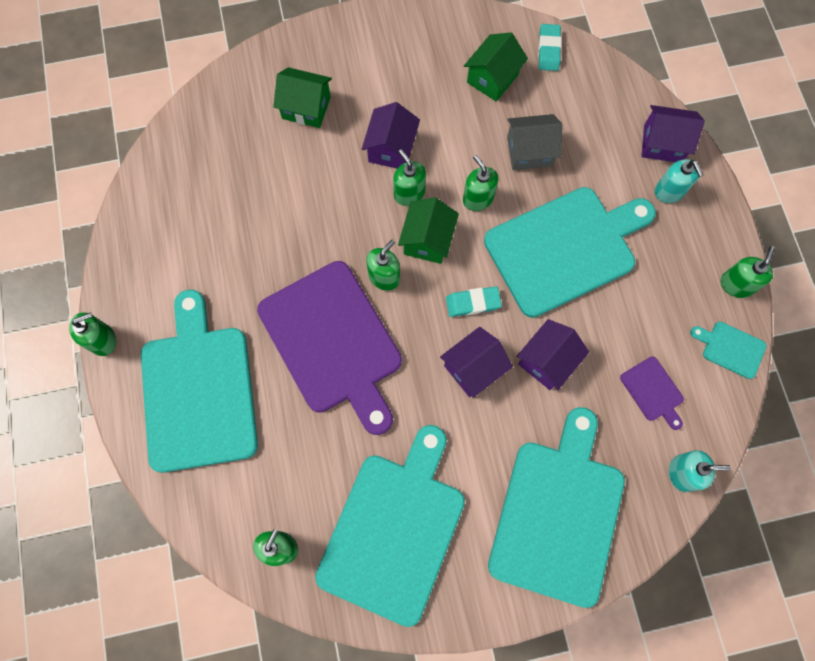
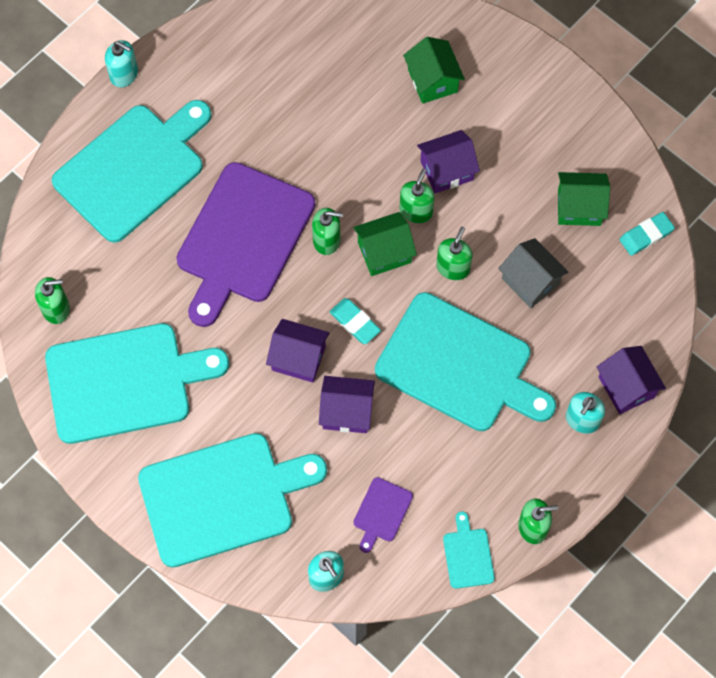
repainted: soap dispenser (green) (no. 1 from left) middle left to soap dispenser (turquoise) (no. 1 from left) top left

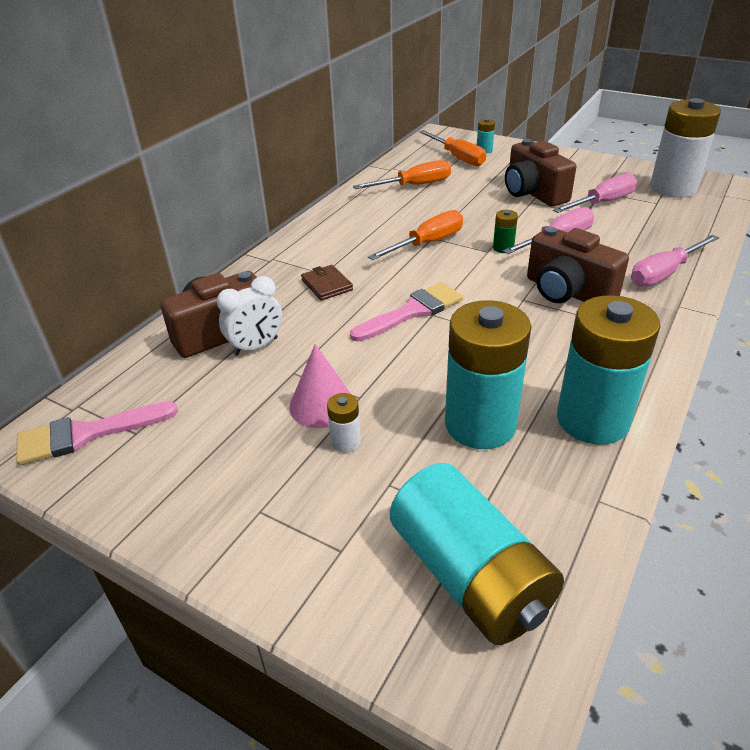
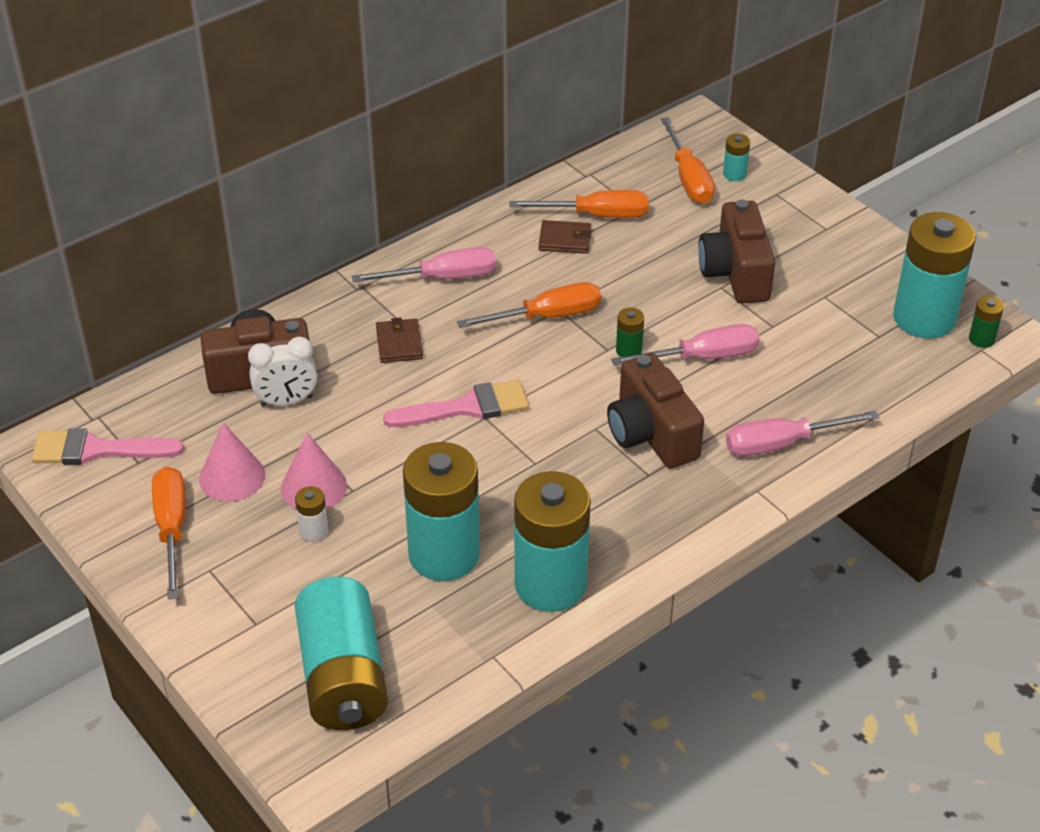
new: screwdriver (orange) (no. 1 from left) middle left; cone (pink) (no. 1 from left) middle left; wallet (brown) (no. 2 from left) top centre; battery (green) (no. 2 from left) middle right
shifted: screwdriver (pink) (no. 2 from left in the first image) top right to screwdriver (pink) (no. 1 from left) top centre
repainted: battery (white) (no. 2 from left) top right to battery (turquoise) (no. 5 from left) top right

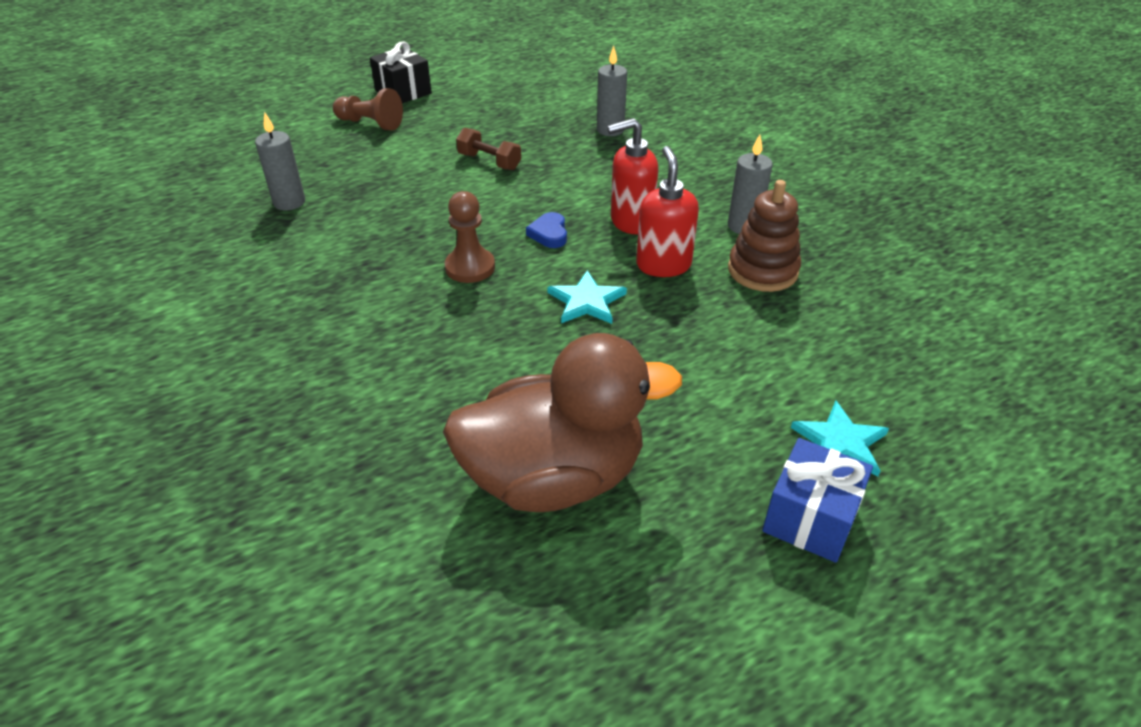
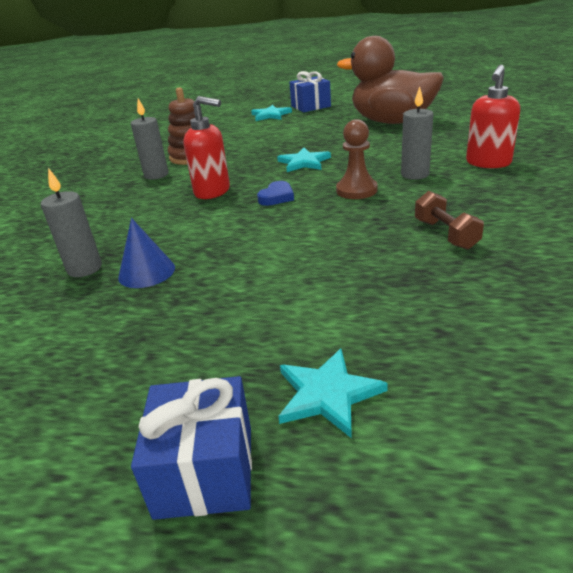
new: cone (blue) middle left
shifted: candle (grey) (no. 1 from left in the first image) top left to candle (grey) (no. 3 from left) top right; dumbbell (brown) top centre to middle right; soap dispenser (red) (no. 2 from left) top centre to top right
swapped: pawn (brown) (no. 1 from left) top left to star (turquoise) (no. 3 from left) bottom centre
repainted: gift (black) top centre to gift (blue) (no. 1 from left) bottom centre

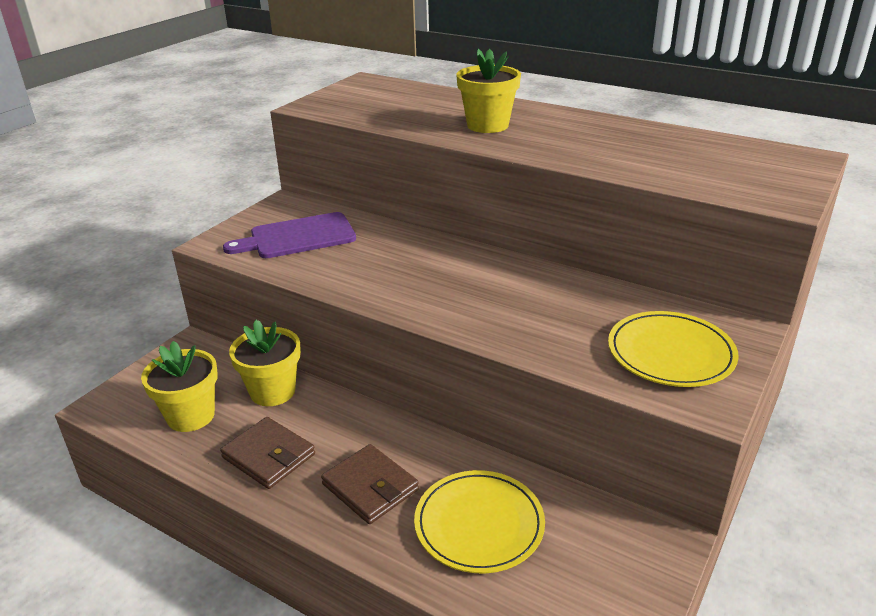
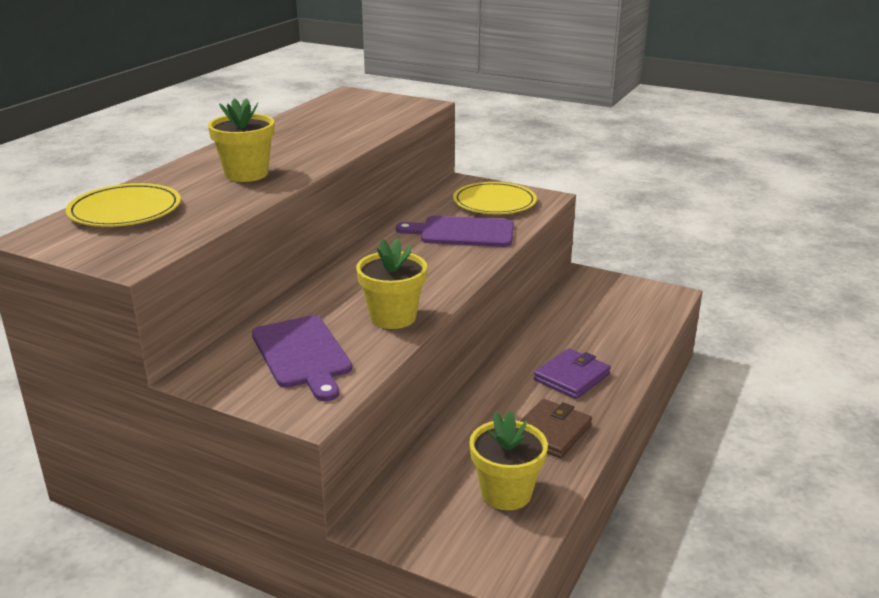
new: cutting board (purple) (no. 2 from left) centre
shifted: flower pot (yellow) (no. 2 from left) middle left to centre; plate (yellow) (no. 1 from left) bottom centre to middle left
repainted: wallet (brown) (no. 2 from left) bottom centre to wallet (purple) centre

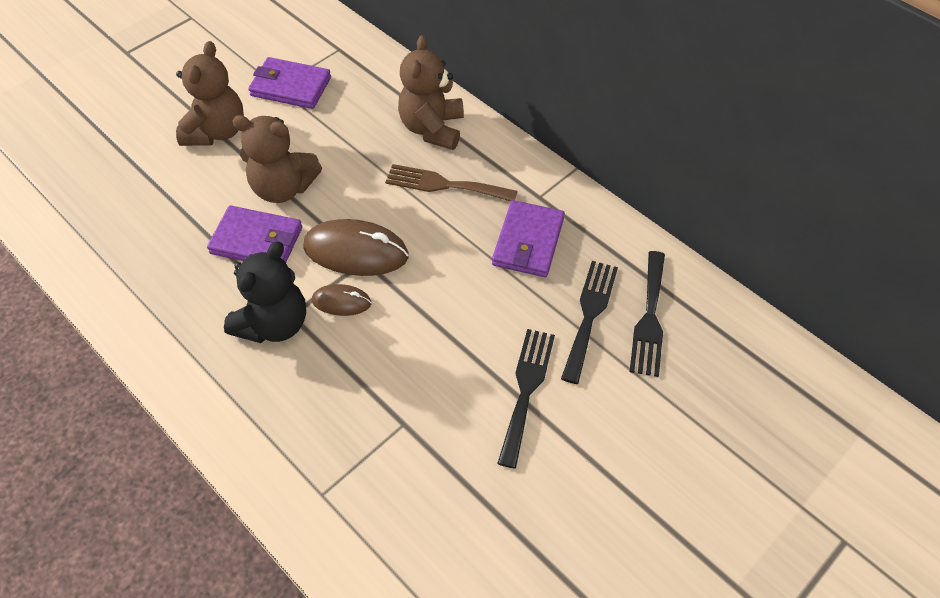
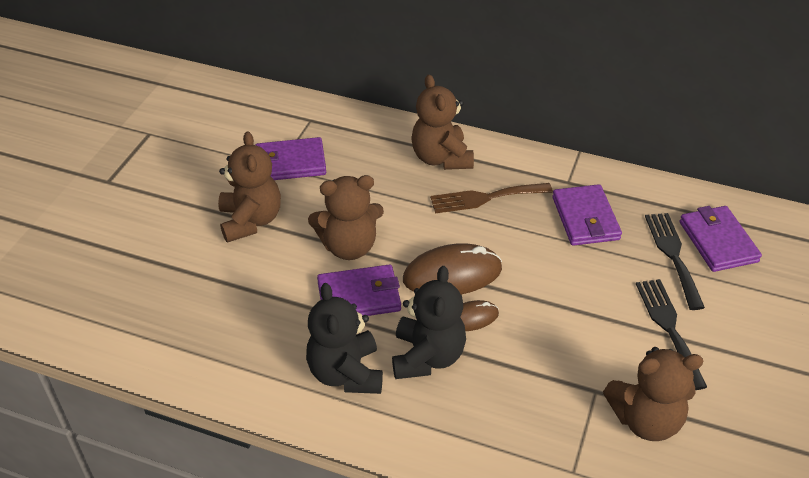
new: teddy bear (black) (no. 1 from left) bottom centre; teddy bear (brown) (no. 4 from left) bottom right
swapped: fork (black) (no. 3 from left) middle right to wallet (purple) (no. 4 from left) middle right

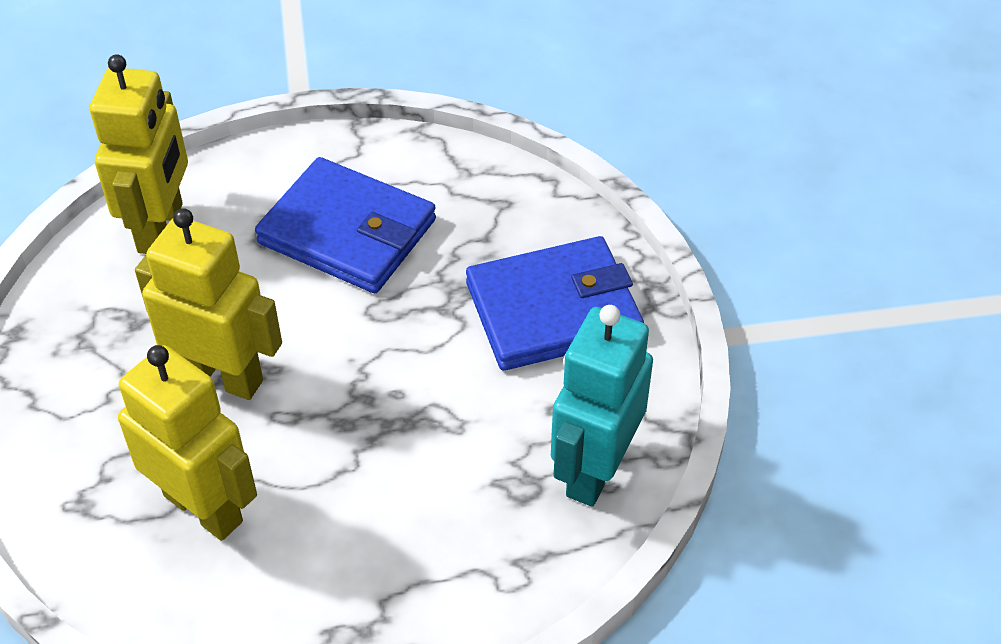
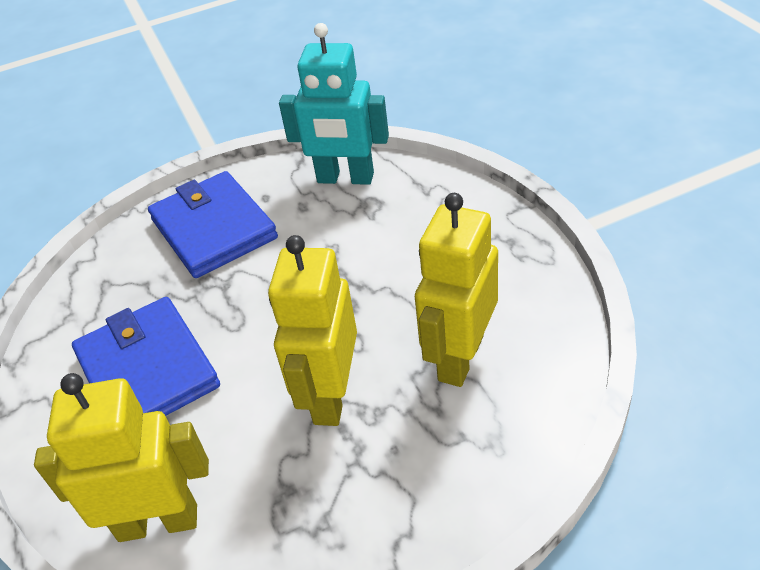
rotated: wallet (blue) (no. 1 from left) centre = middle left 45 degrees counterclockwise

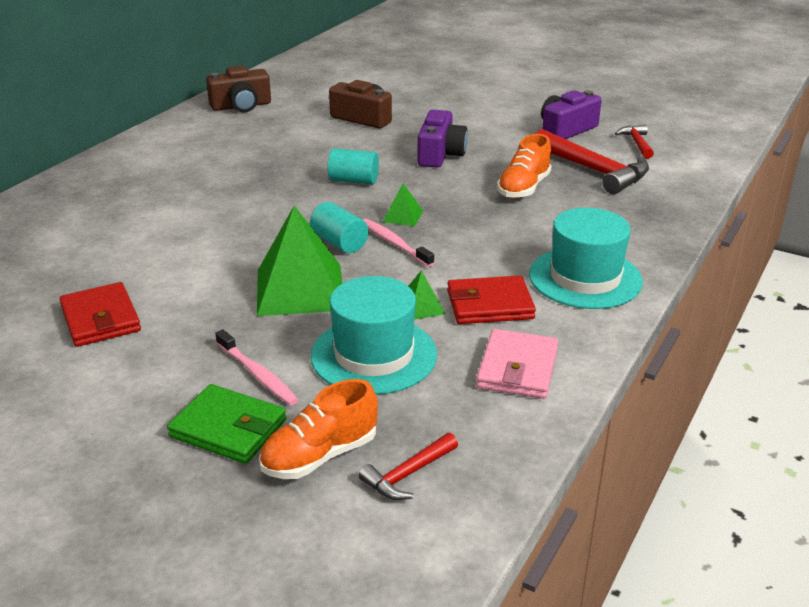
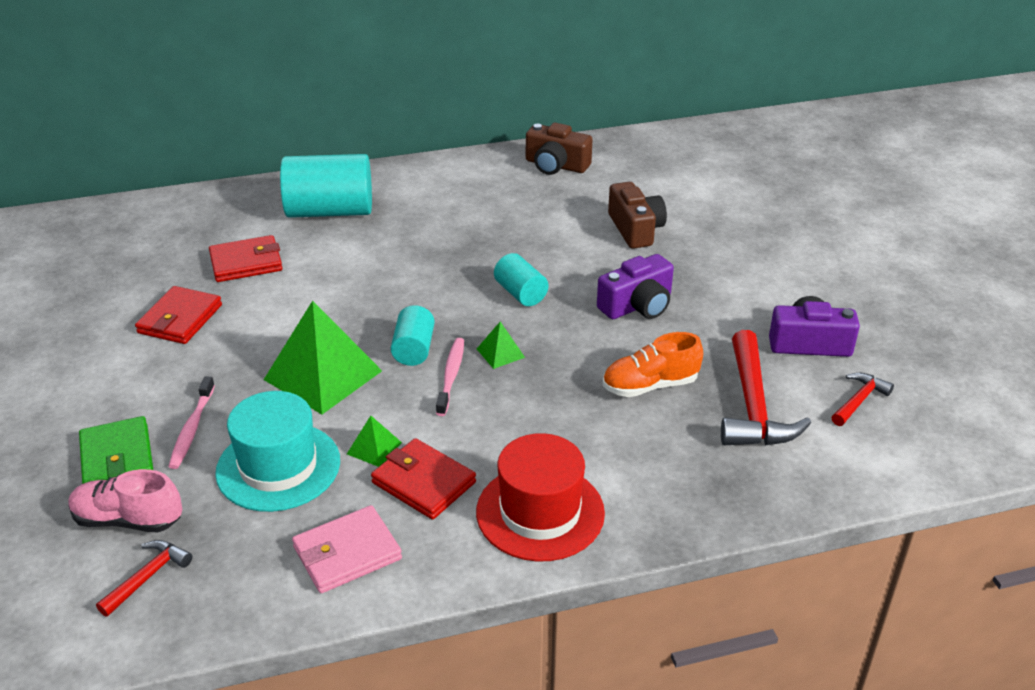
new: wallet (red) (no. 2 from left) middle left; cylinder (turquoise) (no. 1 from left) top left
repainted: shoe (orange) (no. 1 from left) bottom centre to shoe (pink) bottom left; hat (turquoise) (no. 2 from left) middle right to hat (red) bottom centre
rotated: hammer (red) (no. 1 from left) bottom centre = bottom left 120 degrees clockwise

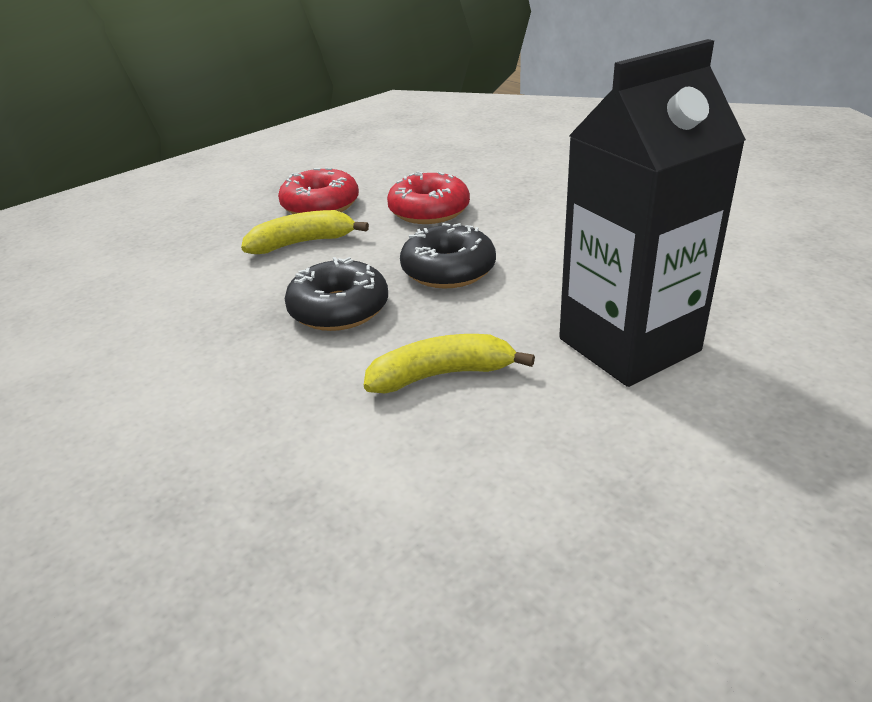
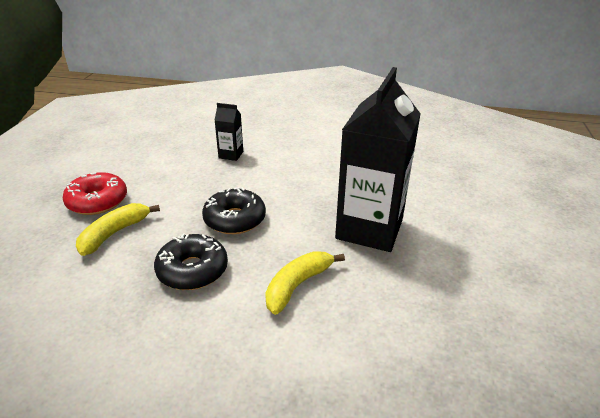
gone: donut (red) (no. 2 from left) top centre
new: carton (black) (no. 1 from left) top centre

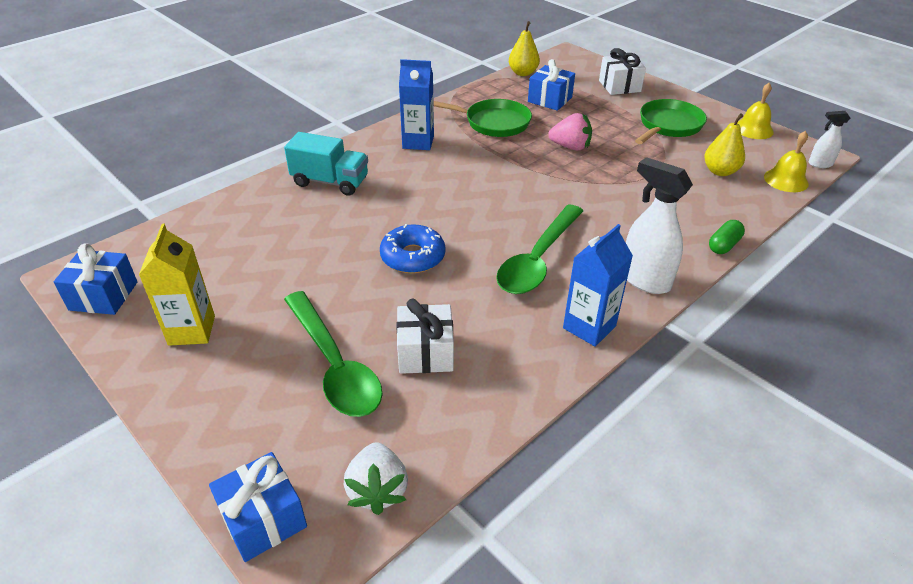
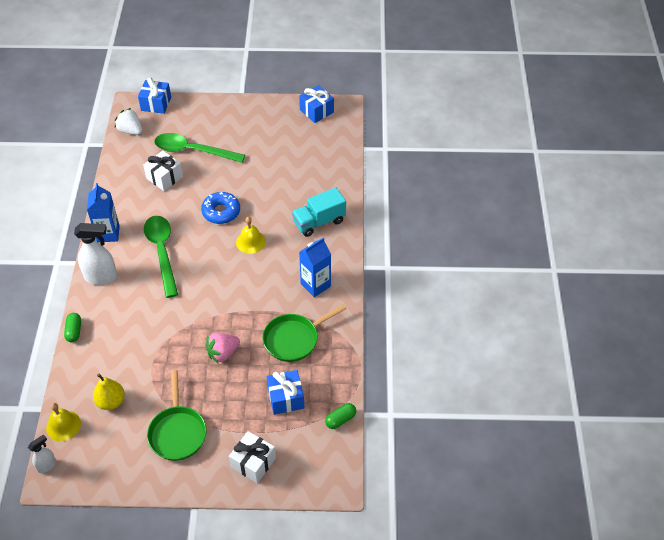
gone: carton (yellow) middle left
shifted: bell (yellow) (no. 1 from left in the first image) top right to bell (yellow) (no. 2 from left) centre
swapped: pear (yellow) (no. 1 from left) top centre to capsule (green) (no. 2 from left) bottom centre

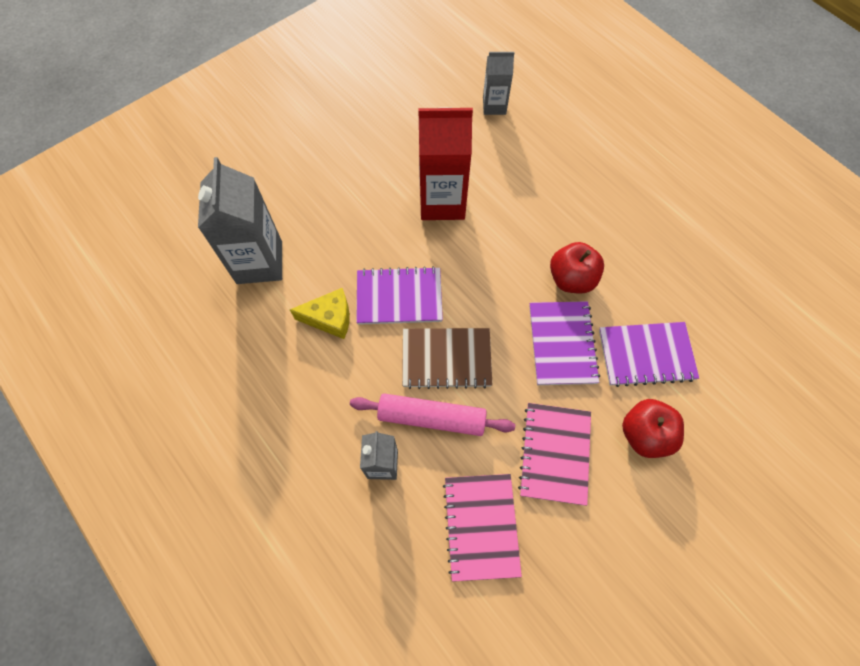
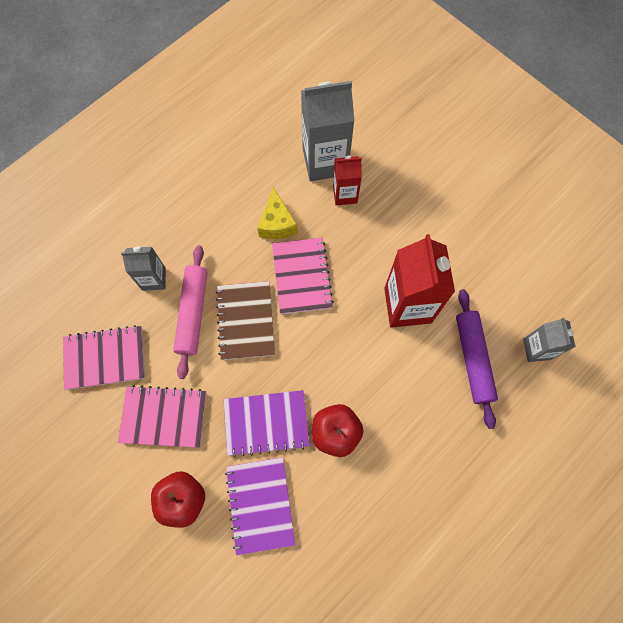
new: carton (red) (no. 1 from left) top centre; rolling pin (purple) middle right
repainted: notebook (purple) (no. 1 from left) centre to notebook (pink) (no. 3 from left) centre

